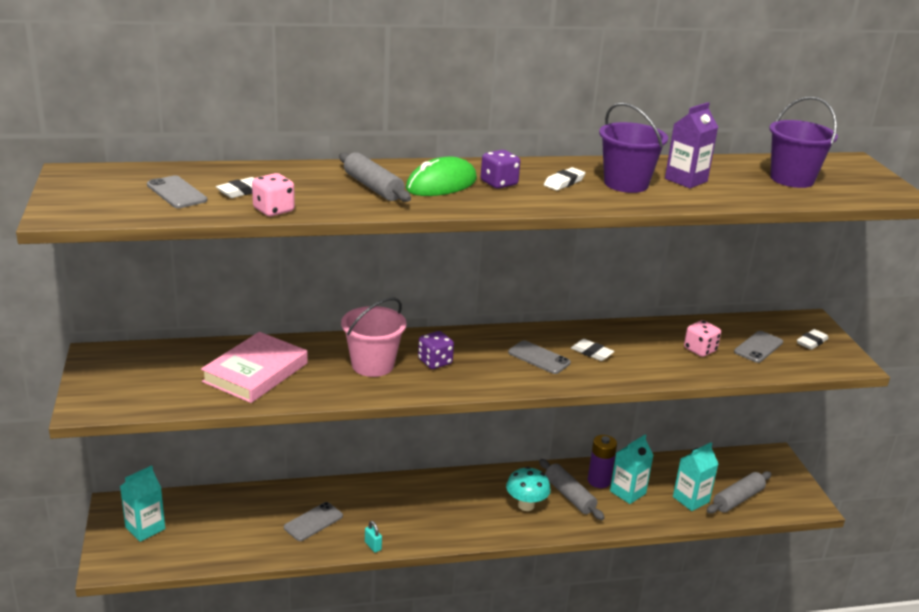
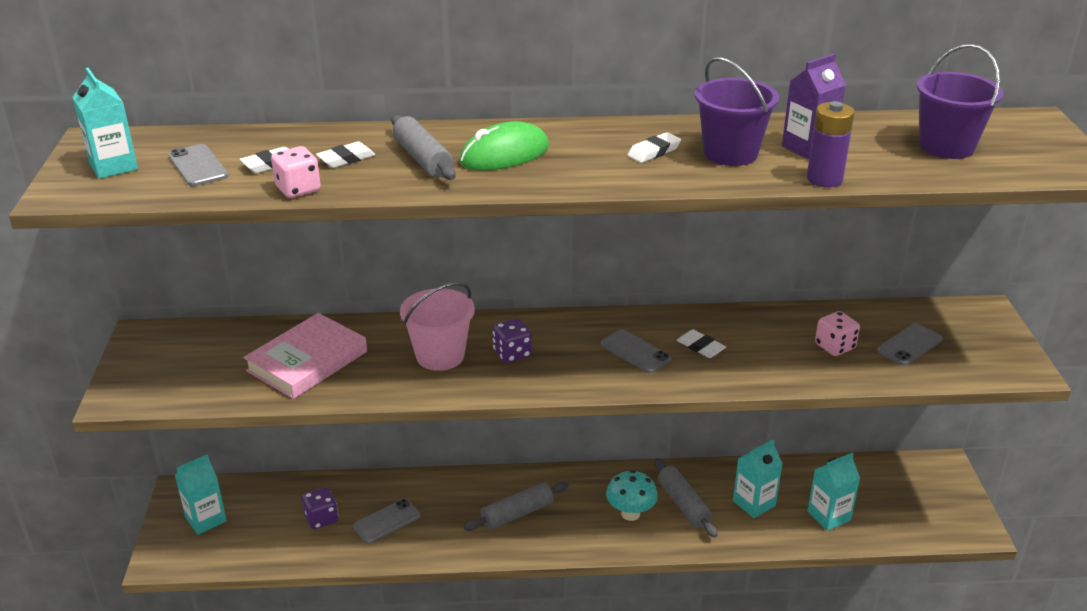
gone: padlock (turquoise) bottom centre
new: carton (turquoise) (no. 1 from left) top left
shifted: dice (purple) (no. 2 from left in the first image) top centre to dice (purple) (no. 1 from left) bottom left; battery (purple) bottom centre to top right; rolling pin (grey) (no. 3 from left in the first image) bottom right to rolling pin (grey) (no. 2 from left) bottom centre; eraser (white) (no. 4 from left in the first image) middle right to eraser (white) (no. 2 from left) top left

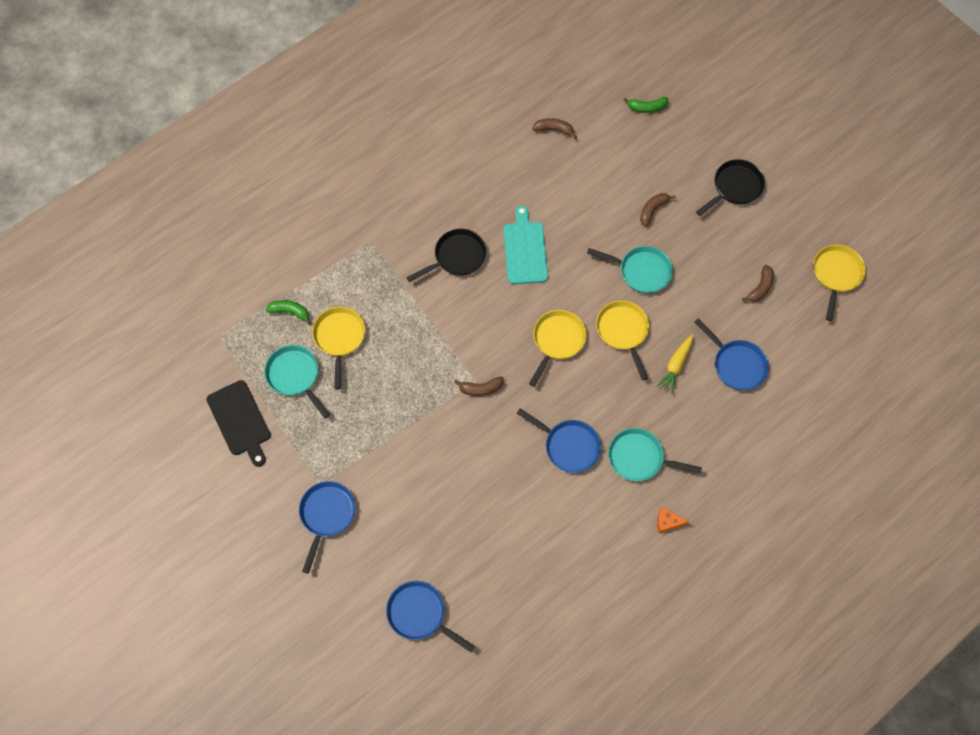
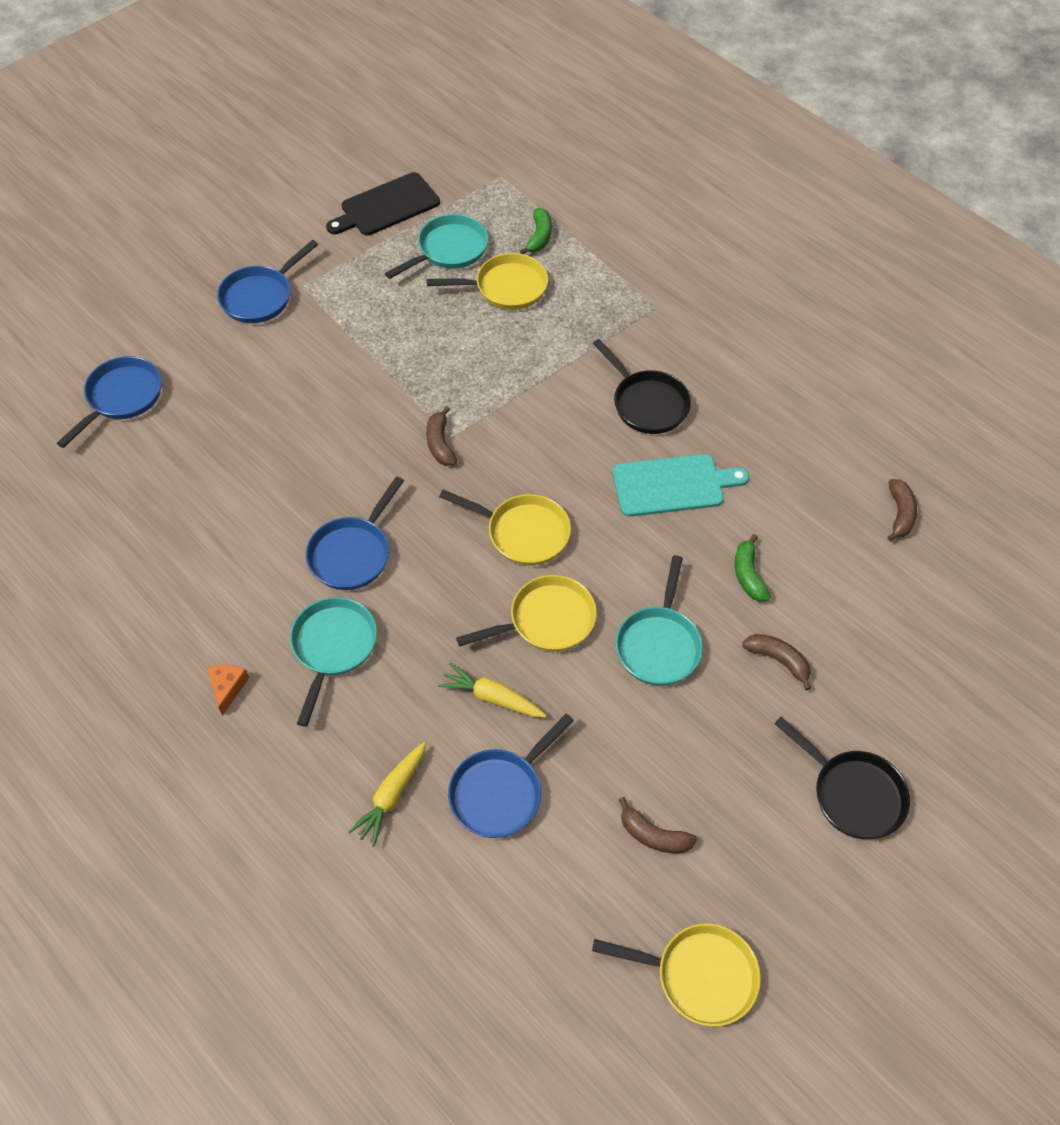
new: carrot (yellow) (no. 1 from left) bottom centre
shifted: banana (green) (no. 2 from left) top centre to middle right
rotated: pan (blue) (no. 1 from left in the first image) bottom centre = top left 120 degrees clockwise

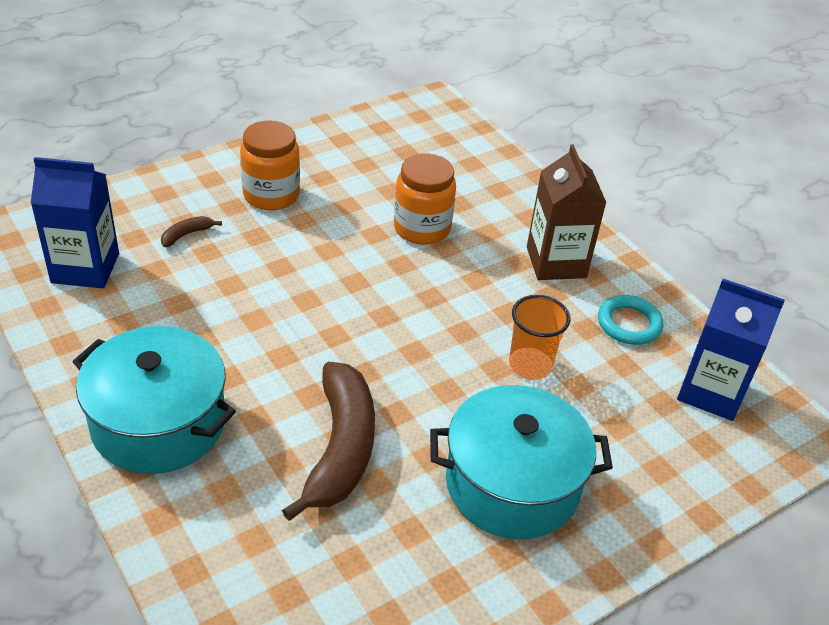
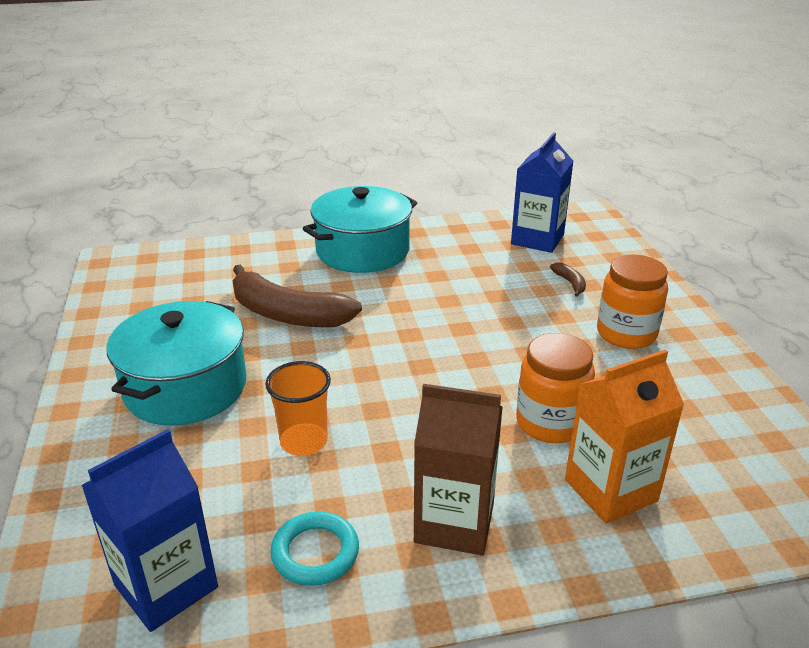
new: carton (orange) bottom right

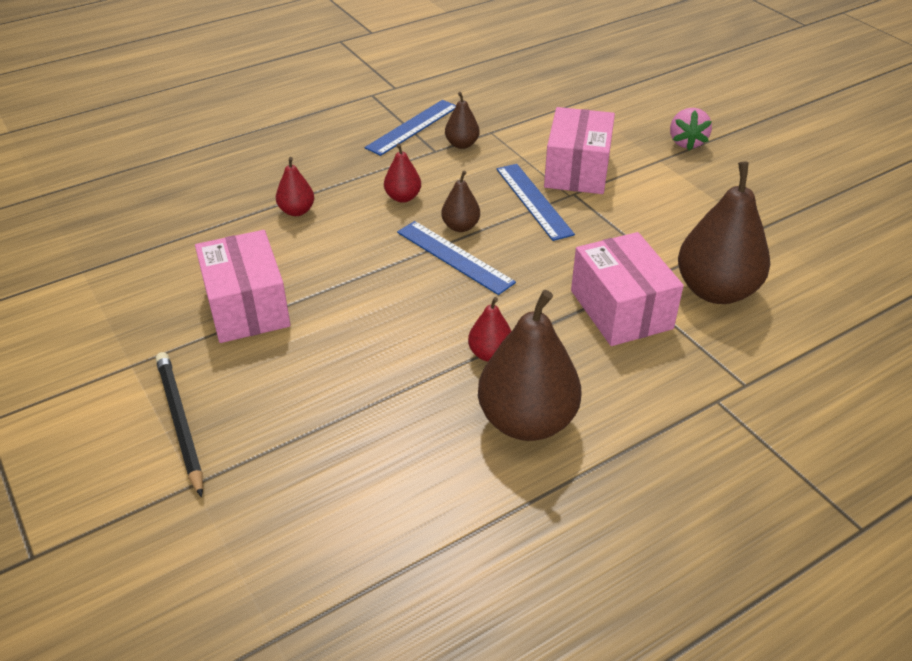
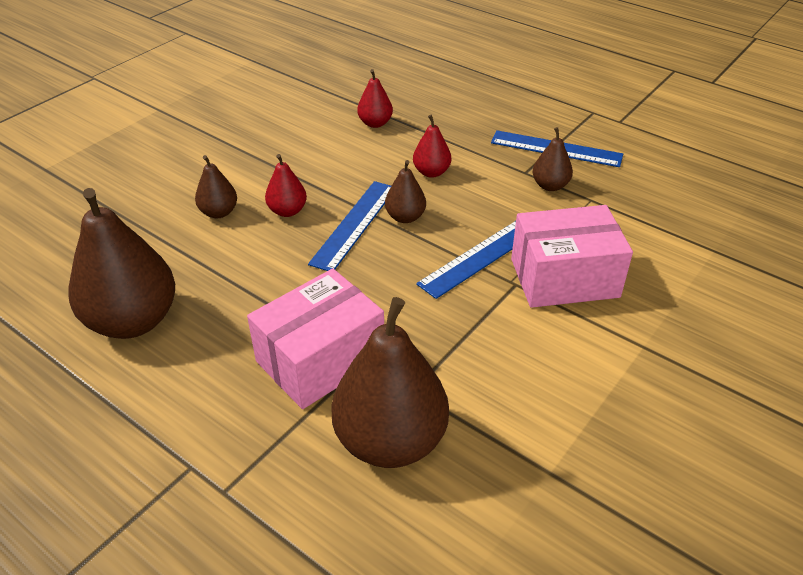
gone: pencil (black) middle left; box (pink) (no. 1 from left) middle left; strawberry (pink) top right
new: pear (brown) (no. 2 from left) top left
shifted: pear (red) (no. 3 from left in the first image) centre to pear (red) (no. 1 from left) top centre

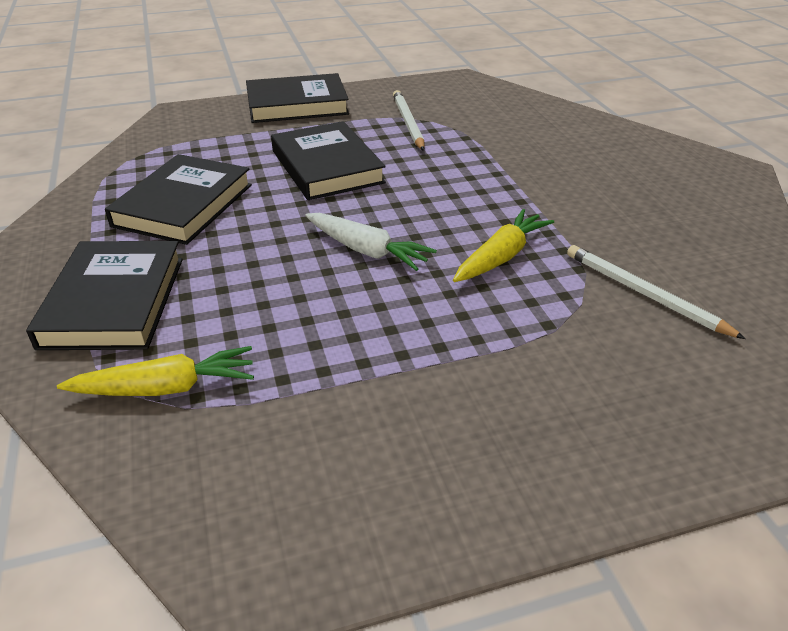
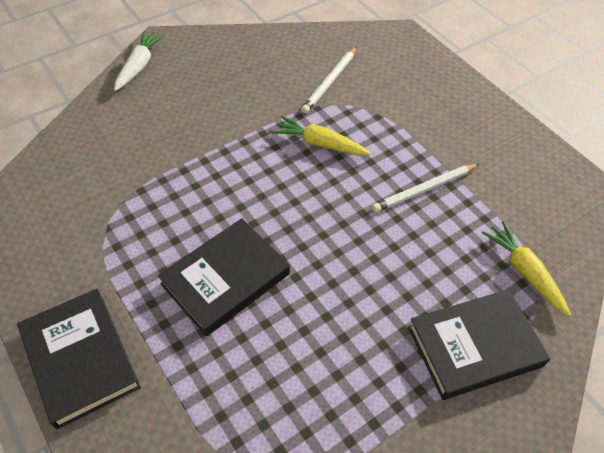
gone: book (black) (no. 2 from left) top left
shifted: carrot (white) centre to top left; pencil (white) (no. 1 from left in the first image) top centre to pencil (white) (no. 2 from left) middle right

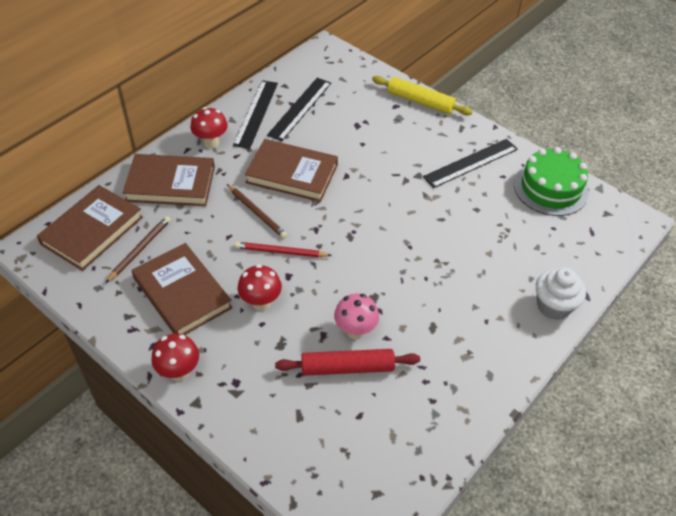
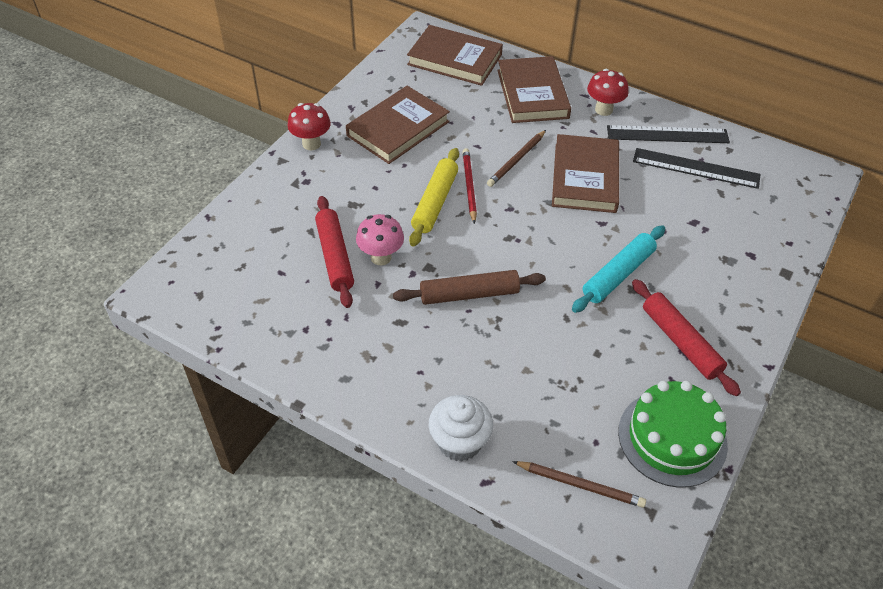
gone: mushroom (red) (no. 3 from left) centre
new: rolling pin (brown) centre; rolling pin (turquoise) middle right
shifted: pencil (brown) (no. 1 from left in the first image) middle left to pencil (brown) (no. 2 from left) bottom centre; rolling pin (yellow) top centre to centre
swapped: ruler (black) (no. 3 from left) top right to rolling pin (red) (no. 2 from left) middle right

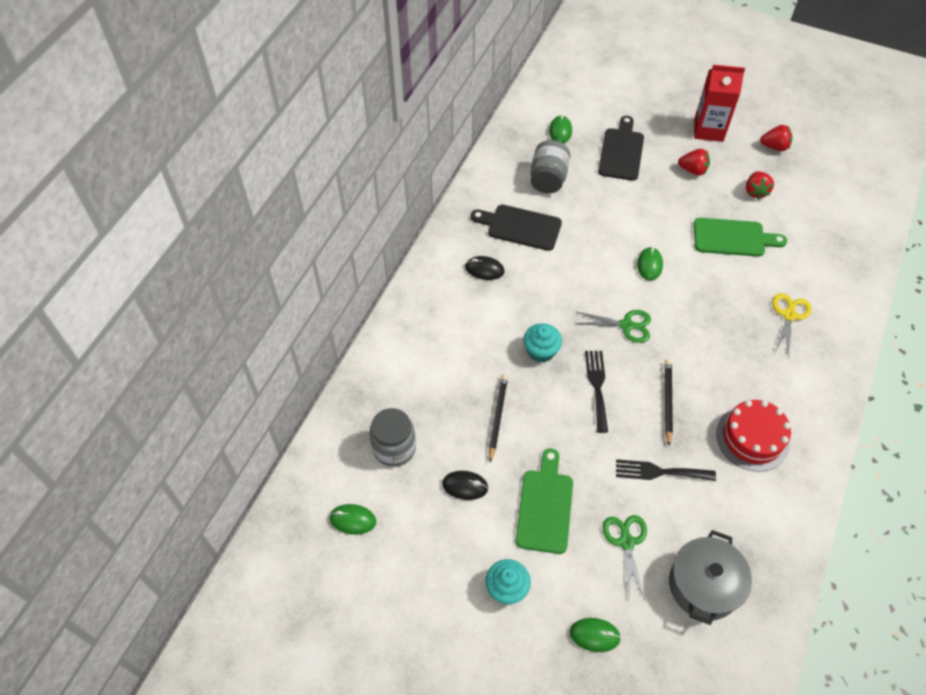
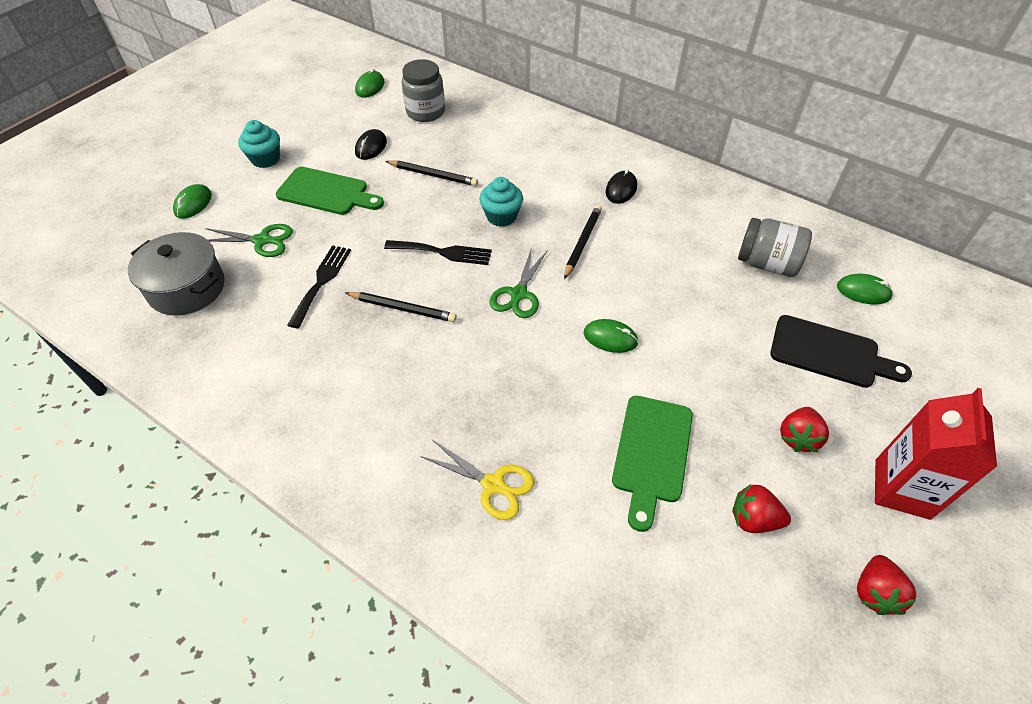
gone: cutting board (black) (no. 1 from left) top centre; cake (red) middle right
new: pencil (black) (no. 3 from left) centre

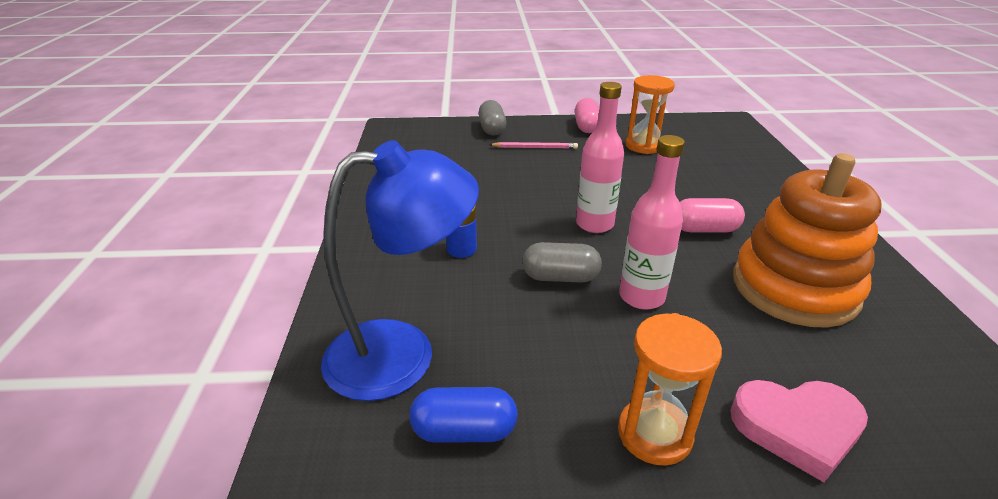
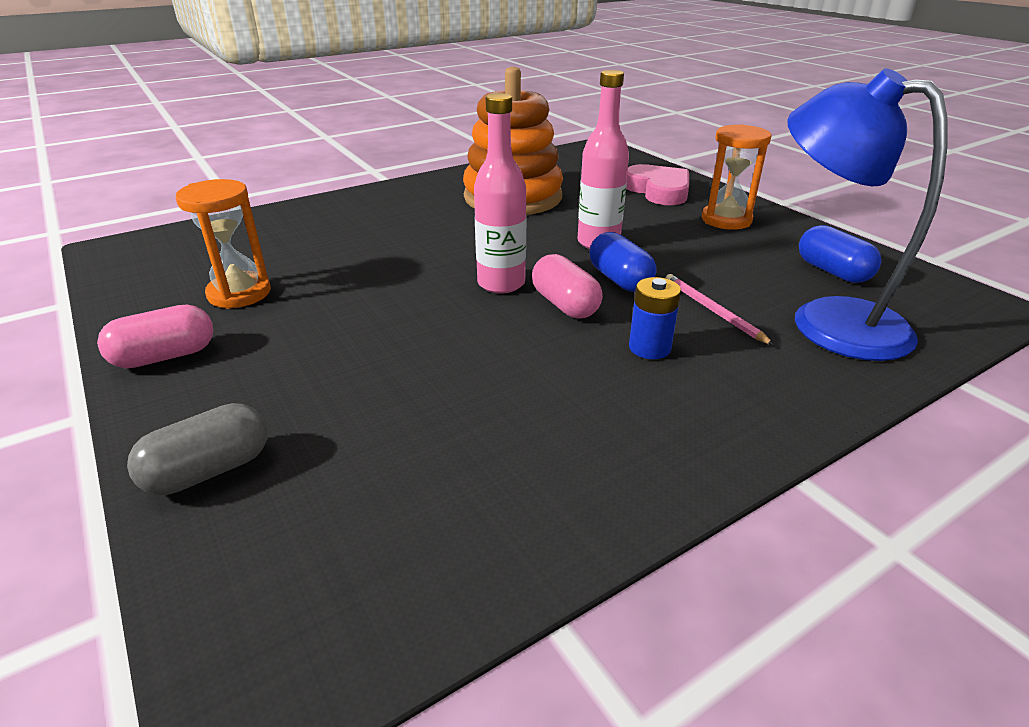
shifted: pencil (pink) top centre to middle right; capsule (pink) (no. 2 from left) middle right to centre
repainted: capsule (grey) (no. 2 from left) centre to capsule (blue) (no. 1 from left) centre

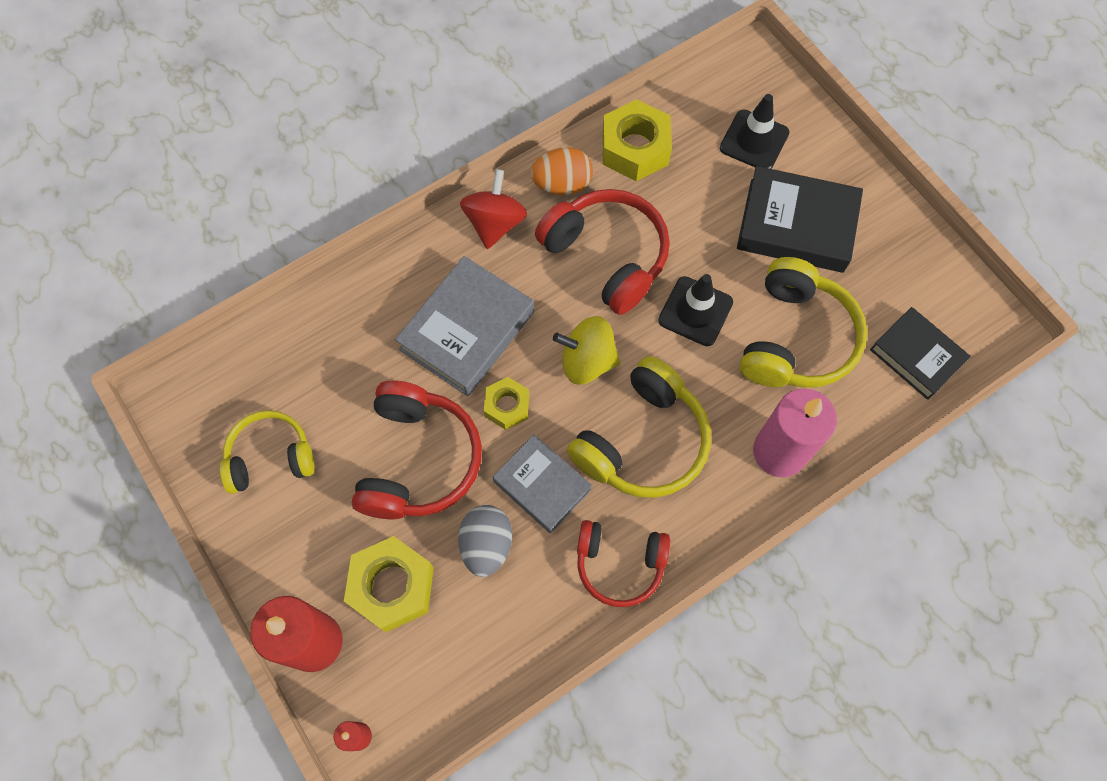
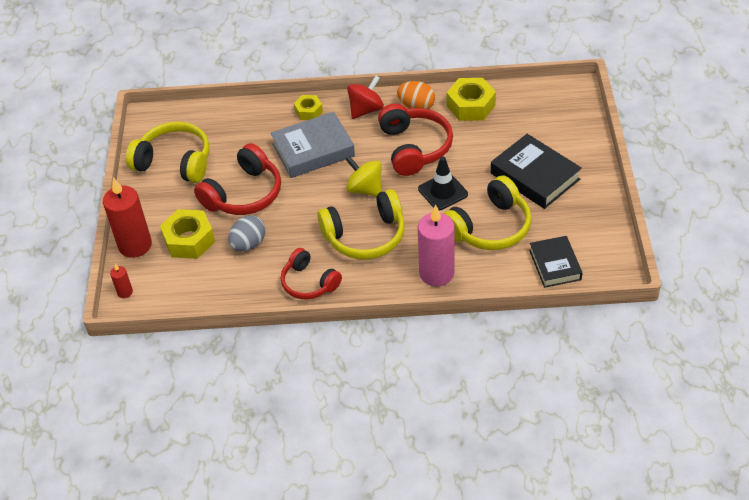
gone: book (grey) (no. 2 from left) centre; traffic cone (black) (no. 2 from left) top right
shifted: nut (yellow) (no. 2 from left) centre to top centre
scaled: headphones (yellow) (no. 1 from left) middle left = top left x1.51

